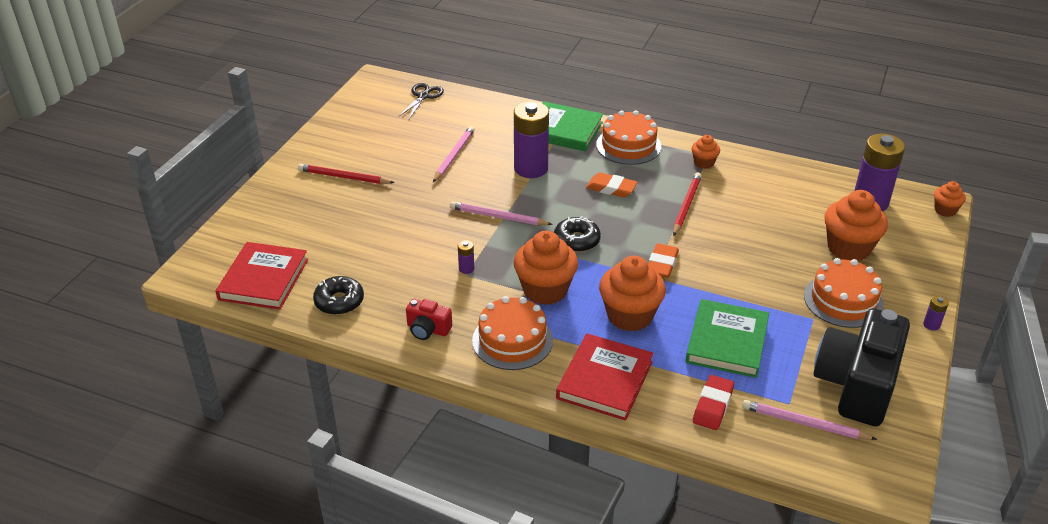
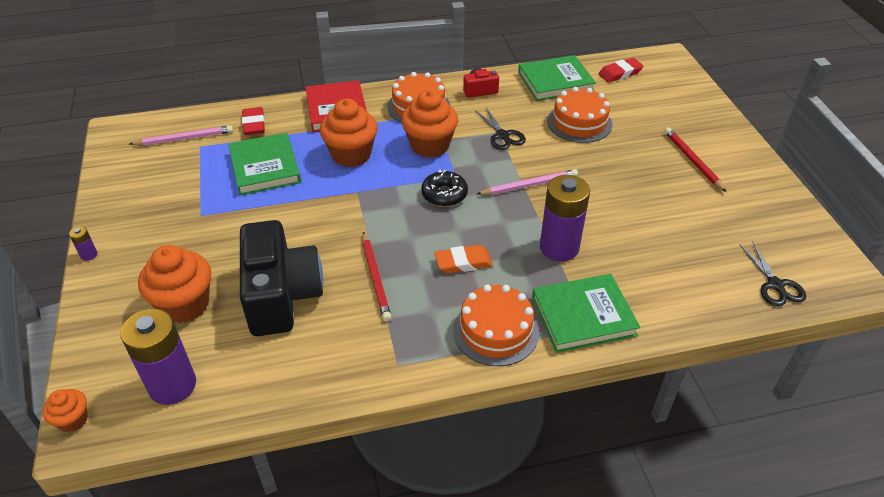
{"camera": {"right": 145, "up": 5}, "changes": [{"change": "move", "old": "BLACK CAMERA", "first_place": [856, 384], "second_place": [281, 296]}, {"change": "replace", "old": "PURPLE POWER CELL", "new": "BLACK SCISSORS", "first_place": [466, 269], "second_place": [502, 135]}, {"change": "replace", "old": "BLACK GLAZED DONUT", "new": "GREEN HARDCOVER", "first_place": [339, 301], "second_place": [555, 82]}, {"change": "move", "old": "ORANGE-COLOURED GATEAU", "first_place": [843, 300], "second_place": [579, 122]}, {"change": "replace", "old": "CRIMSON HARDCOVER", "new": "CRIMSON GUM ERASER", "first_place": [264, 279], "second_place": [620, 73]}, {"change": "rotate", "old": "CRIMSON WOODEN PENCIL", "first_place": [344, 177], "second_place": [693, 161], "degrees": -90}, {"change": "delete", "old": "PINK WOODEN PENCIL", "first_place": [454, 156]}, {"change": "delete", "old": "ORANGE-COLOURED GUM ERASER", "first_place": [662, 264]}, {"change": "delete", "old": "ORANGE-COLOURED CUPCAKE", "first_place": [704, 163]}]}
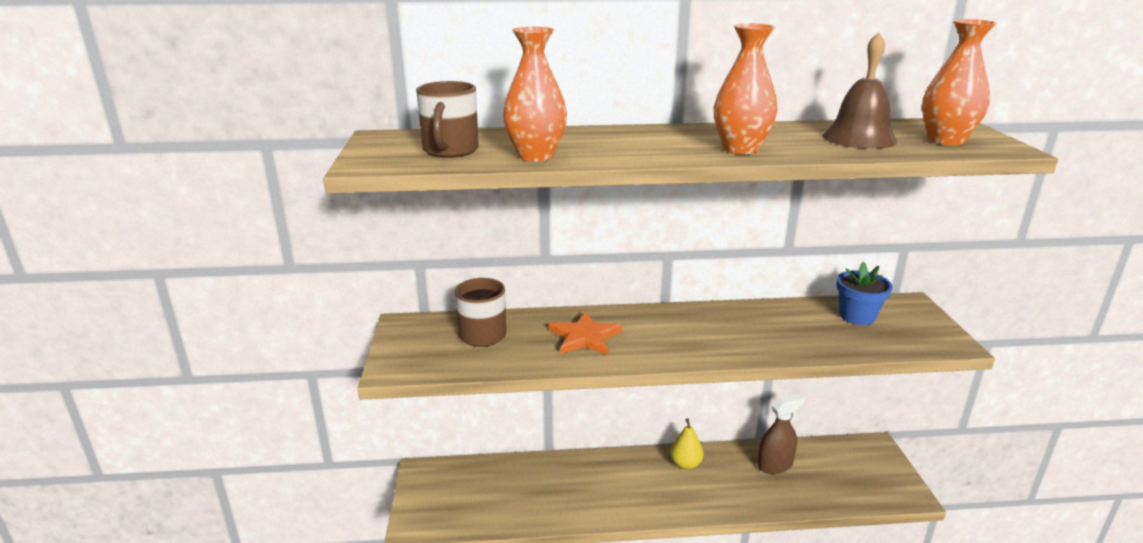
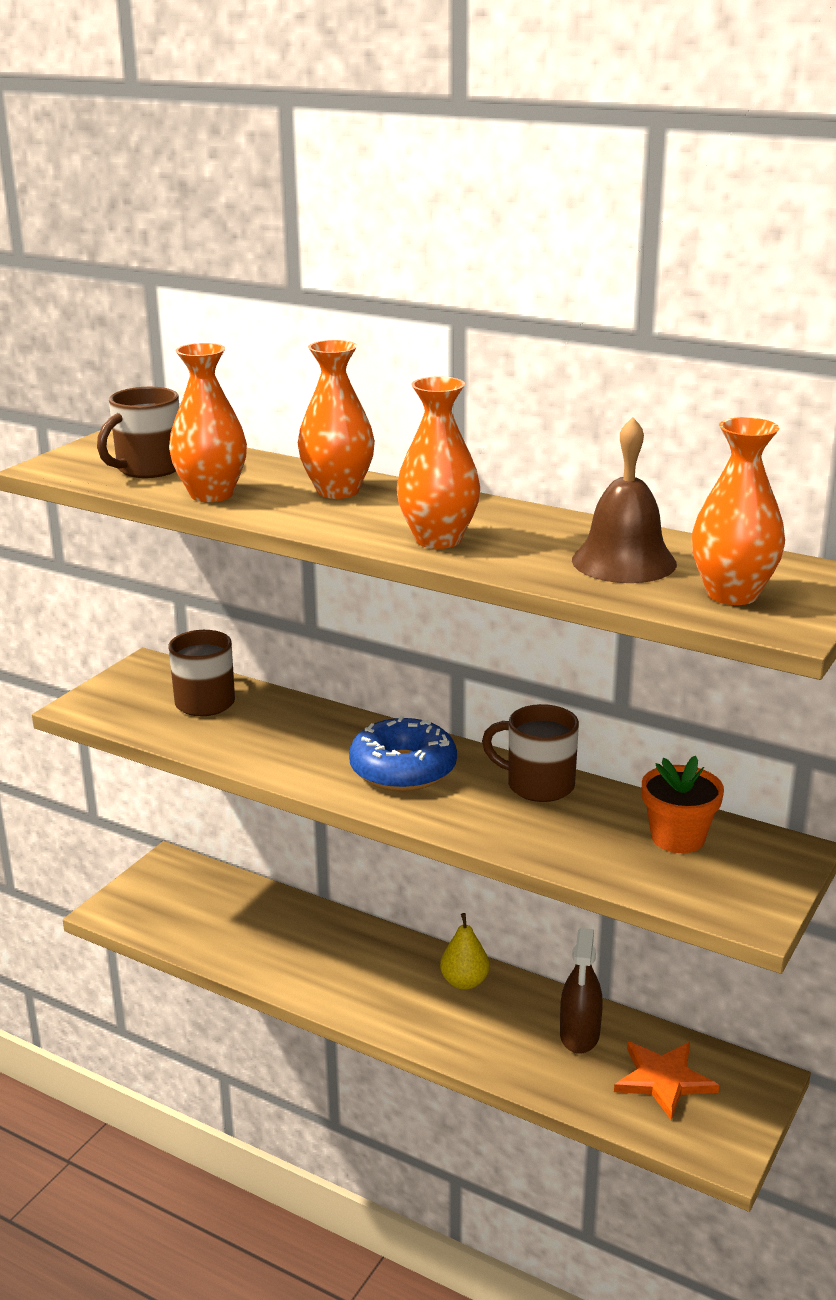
{"camera": {"right": 35, "up": 0}, "changes": [{"change": "insert", "new": "ORANGE-COLOURED FLOWER VASE", "second_place": [337, 491]}, {"change": "insert", "new": "COBALT GLAZED DONUT", "second_place": [403, 769]}, {"change": "insert", "new": "DARK BROWN COFFEE MUG", "second_place": [538, 785]}, {"change": "rotate", "old": "DARK BROWN SPRAY CLEANER", "first_place": [775, 465], "second_place": [579, 1034], "degrees": 90}, {"change": "move", "old": "ORANGE-COLOURED STAR SHAPE", "first_place": [584, 337], "second_place": [663, 1080]}, {"change": "recolor", "old": "COBALT POTTED PLANT", "new": "ORANGE-COLOURED POTTED PLANT", "first_place": [857, 316], "second_place": [678, 838]}]}
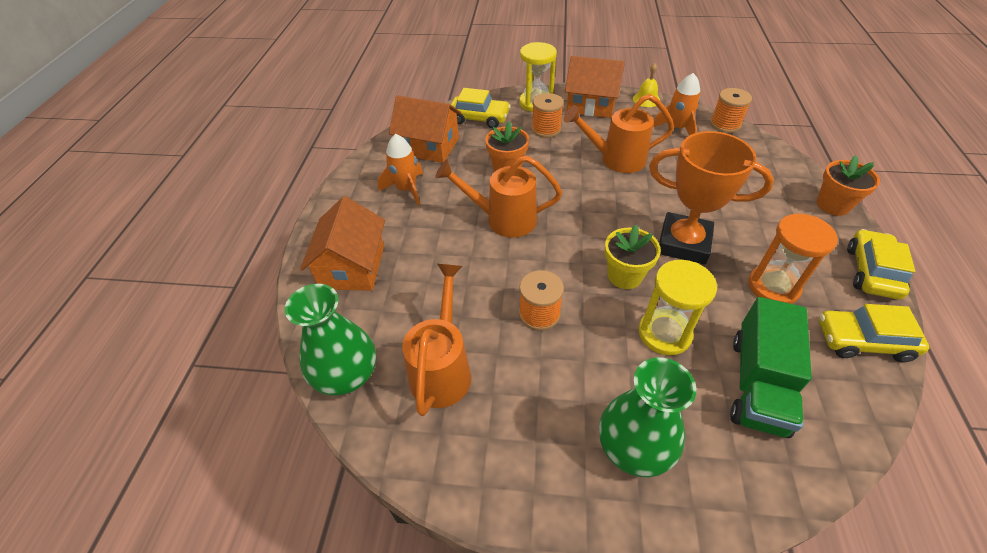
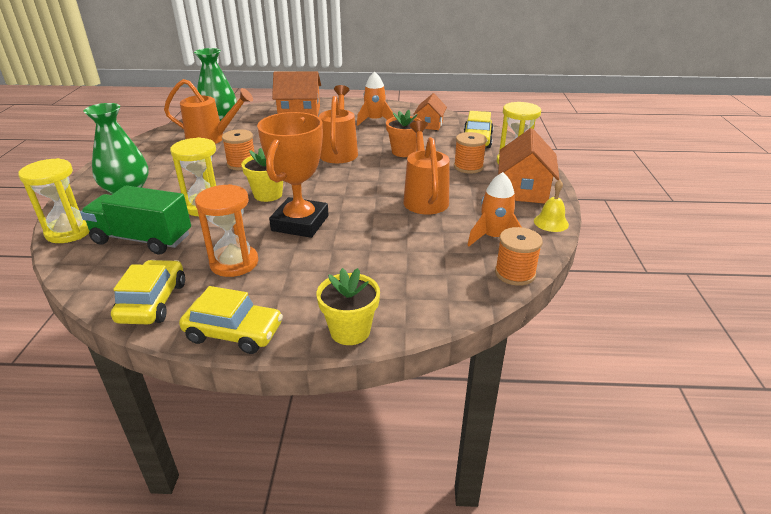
{"camera": {"right": 85, "up": -15}, "changes": [{"change": "insert", "new": "YELLOW SAND TIMER", "second_place": [69, 231]}, {"change": "recolor", "old": "ORANGE-COLOURED POTTED PLANT", "new": "YELLOW POTTED PLANT", "first_place": [833, 205], "second_place": [350, 331]}, {"change": "resize", "old": "ORANGE-COLOURED COTTAGE", "first_place": [429, 146], "second_place": [429, 124], "factor": 0.64}]}
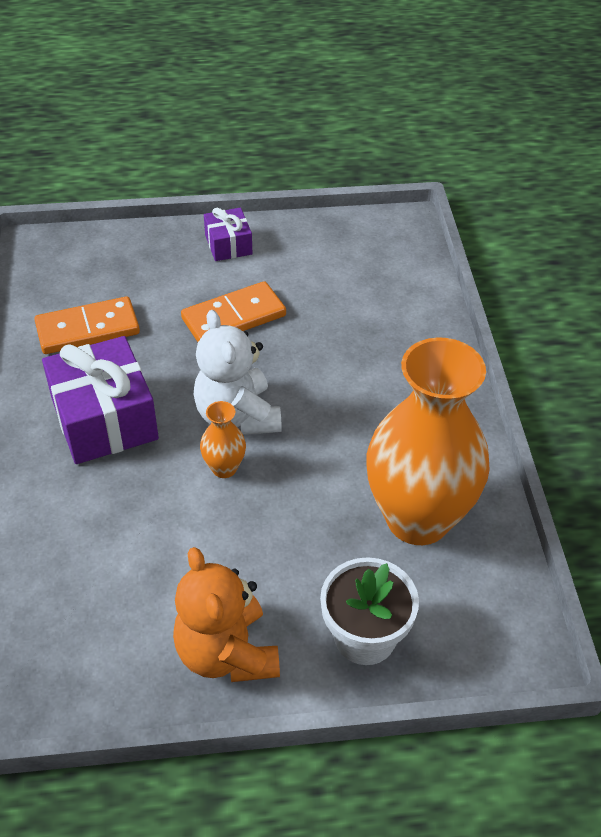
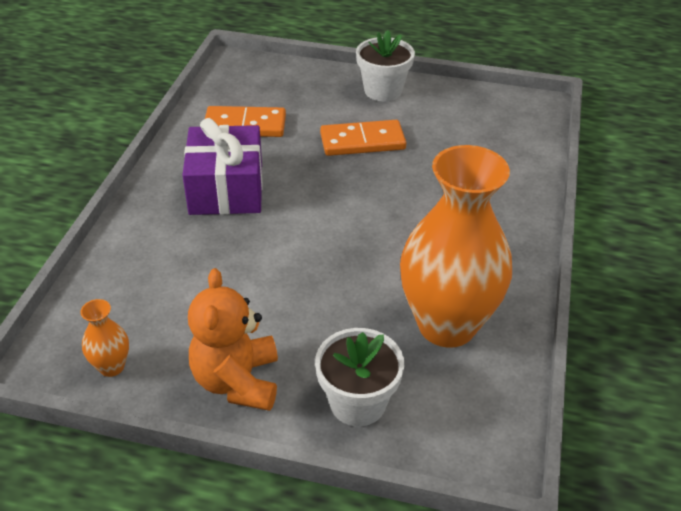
{"camera": {"right": 20, "up": -5}, "changes": [{"change": "move", "old": "ORANGE-COLOURED FLOWER VASE", "first_place": [224, 468], "second_place": [112, 367]}, {"change": "replace", "old": "PURPLE PRESENT", "new": "WHITE POTTED PLANT", "first_place": [228, 245], "second_place": [383, 91]}, {"change": "delete", "old": "WHITE TEDDY", "first_place": [237, 416]}]}
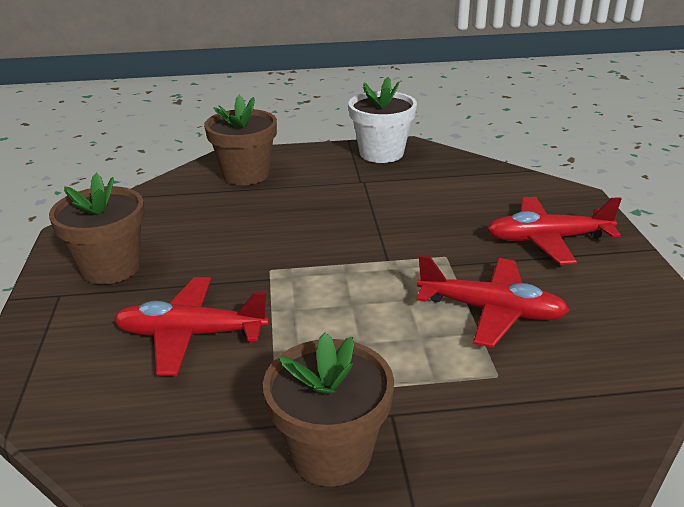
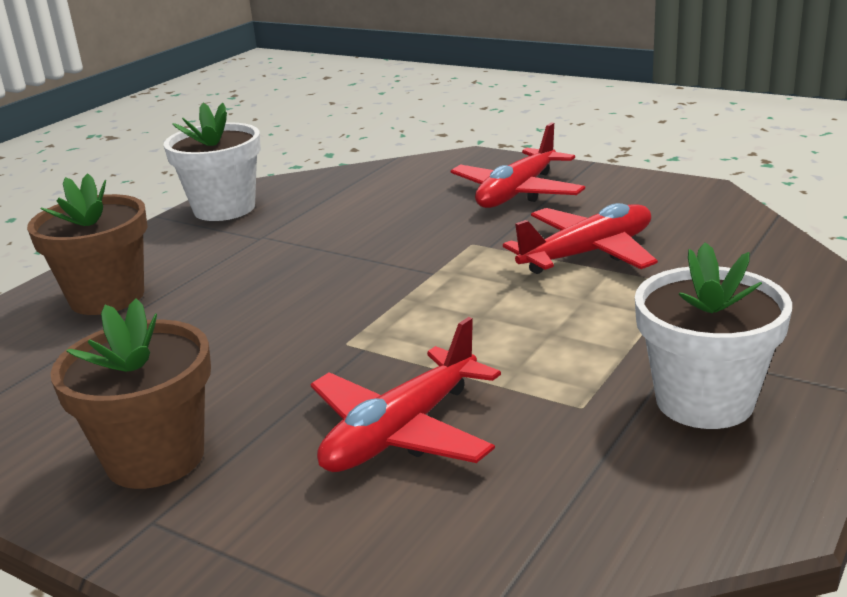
{"camera": {"right": -50, "up": -5}, "changes": [{"change": "recolor", "old": "DARK BROWN POTTED PLANT", "new": "WHITE POTTED PLANT", "first_place": [331, 453], "second_place": [704, 401]}]}
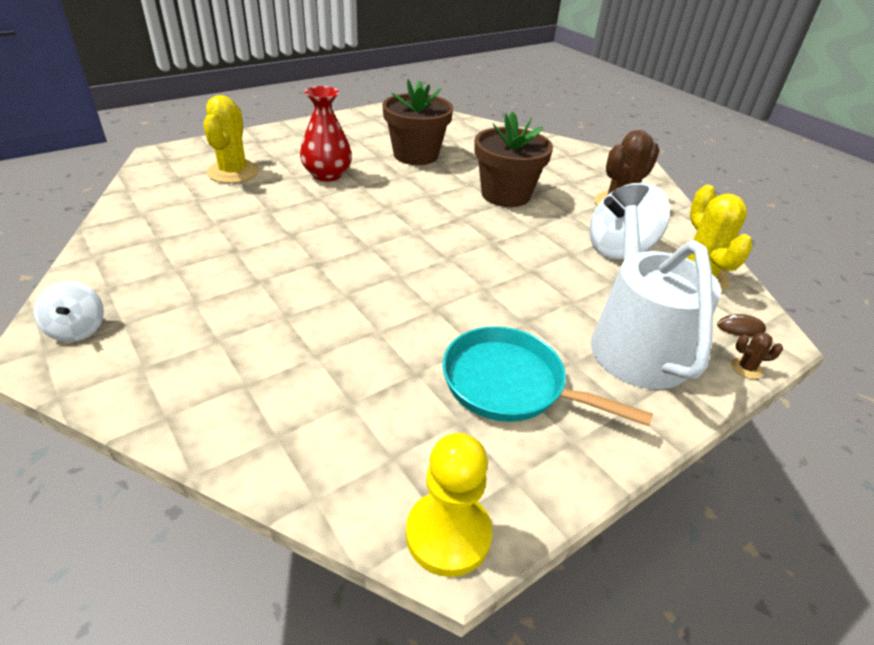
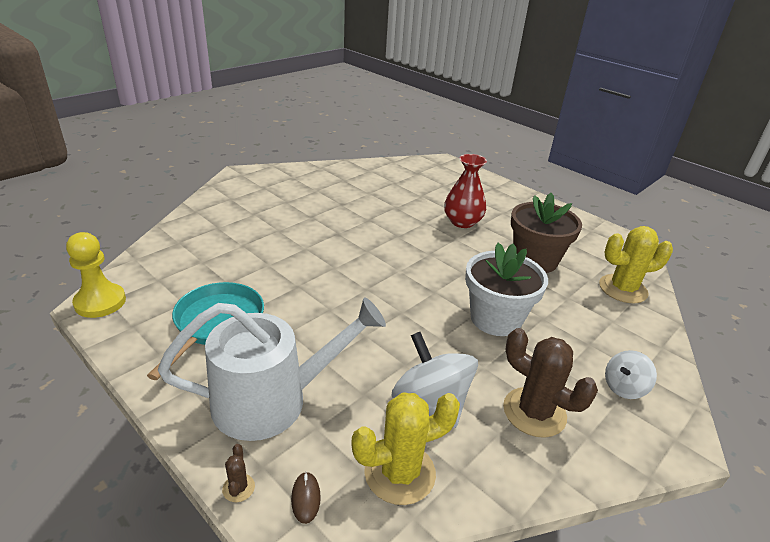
{"camera": {"right": 80, "up": -5}, "changes": [{"change": "recolor", "old": "DARK BROWN POTTED PLANT", "new": "WHITE POTTED PLANT", "first_place": [505, 194], "second_place": [495, 319]}, {"change": "move", "old": "YELLOW SAGUARO CACTUS", "first_place": [233, 172], "second_place": [623, 289]}, {"change": "move", "old": "WHITE SPINNING TOP", "first_place": [77, 329], "second_place": [624, 387]}]}
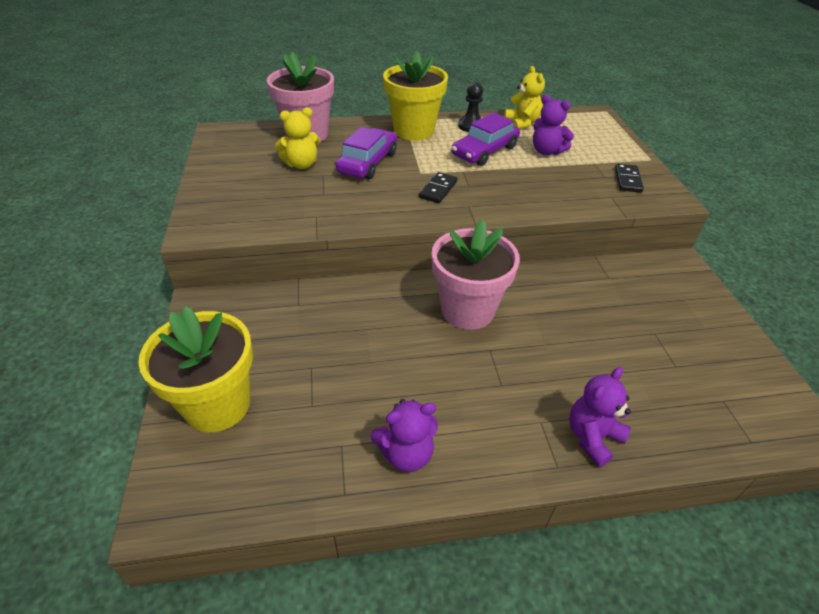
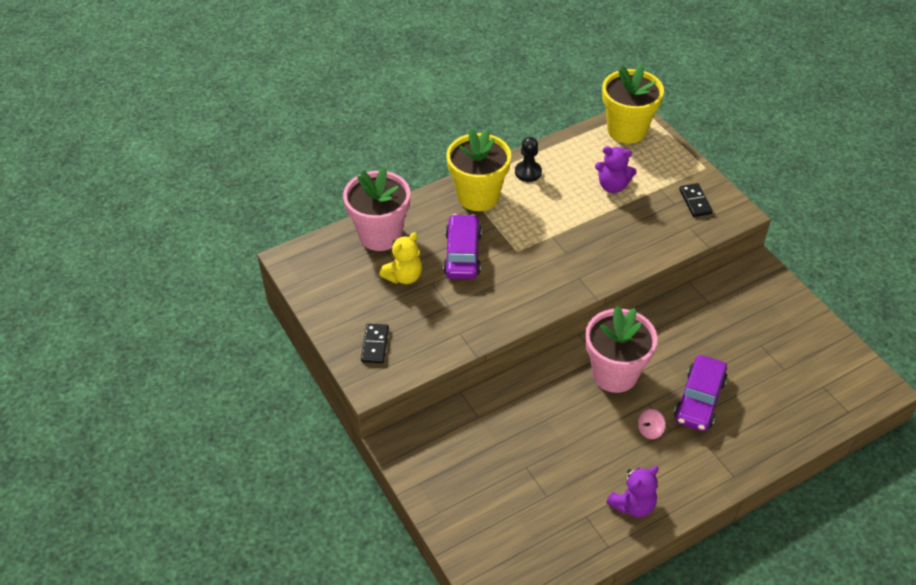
{"camera": {"right": -20, "up": 5}, "changes": [{"change": "move", "old": "BLACK DOMINO", "first_place": [438, 189], "second_place": [375, 345]}, {"change": "move", "old": "YELLOW POTTED PLANT", "first_place": [218, 405], "second_place": [627, 130]}, {"change": "insert", "new": "PINK SPINNING TOP", "second_place": [650, 430]}, {"change": "move", "old": "PURPLE AUTOMOBILE", "first_place": [484, 151], "second_place": [699, 400]}, {"change": "delete", "old": "YELLOW TEDDY", "first_place": [522, 123]}, {"change": "delete", "old": "PURPLE TEDDY", "first_place": [592, 437]}]}
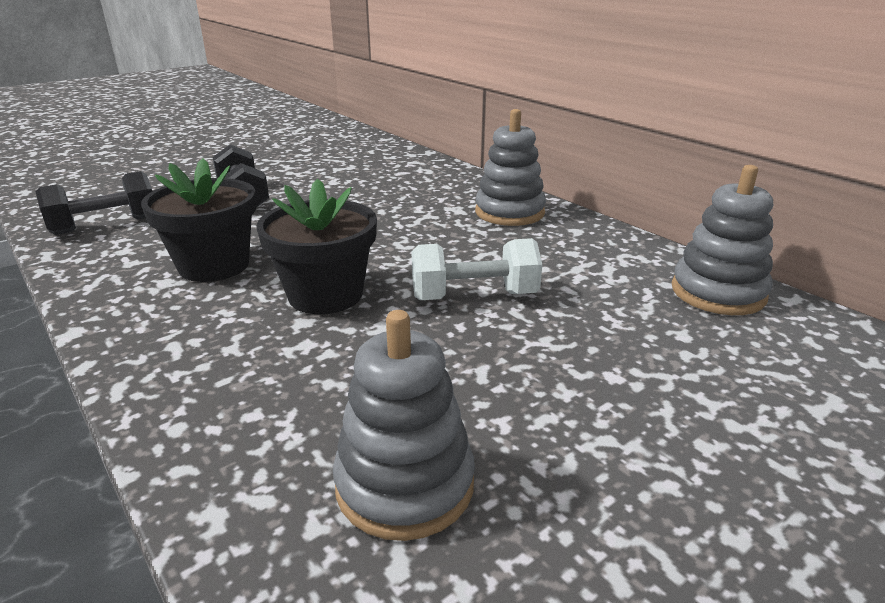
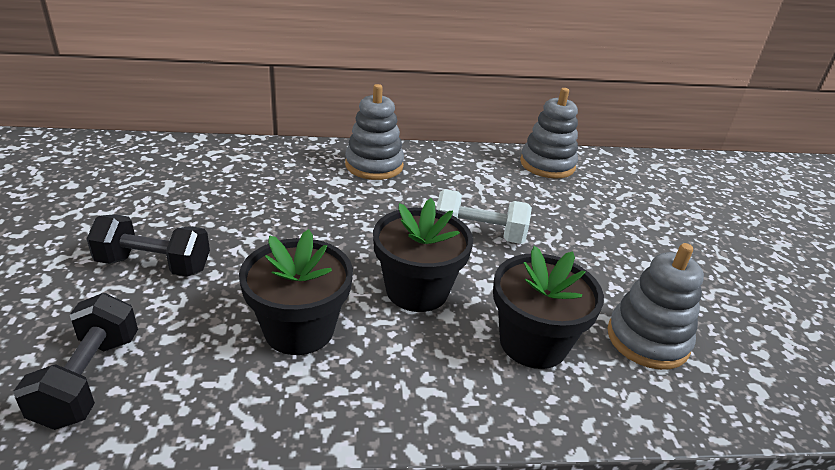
{"camera": {"right": -60, "up": 5}, "changes": [{"change": "rotate", "old": "WHITE DUMBBELL", "first_place": [474, 296], "second_place": [479, 234], "degrees": 75}, {"change": "insert", "new": "BLACK POTTED PLANT", "second_place": [533, 343]}]}
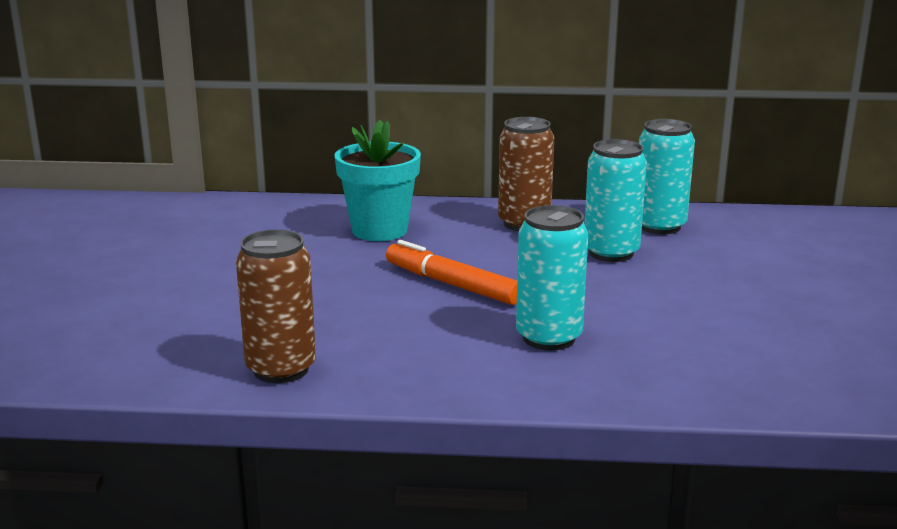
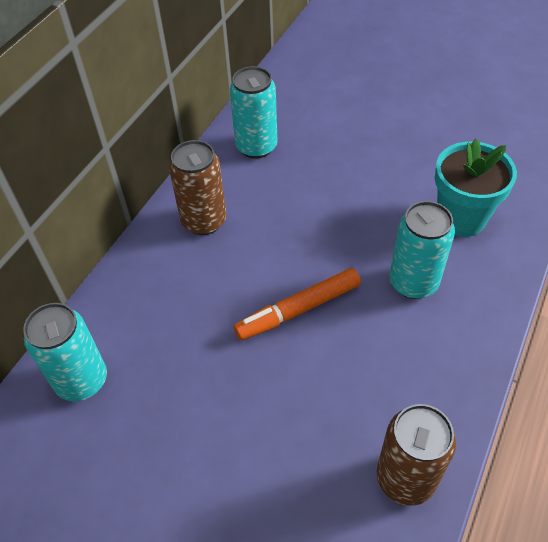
{"camera": {"right": -65, "up": 30}, "changes": [{"change": "move", "old": "TURQUOISE SODA CAN", "first_place": [611, 253], "second_place": [82, 380]}, {"change": "move", "old": "TURQUOISE POTTED PLANT", "first_place": [379, 230], "second_place": [461, 218]}]}
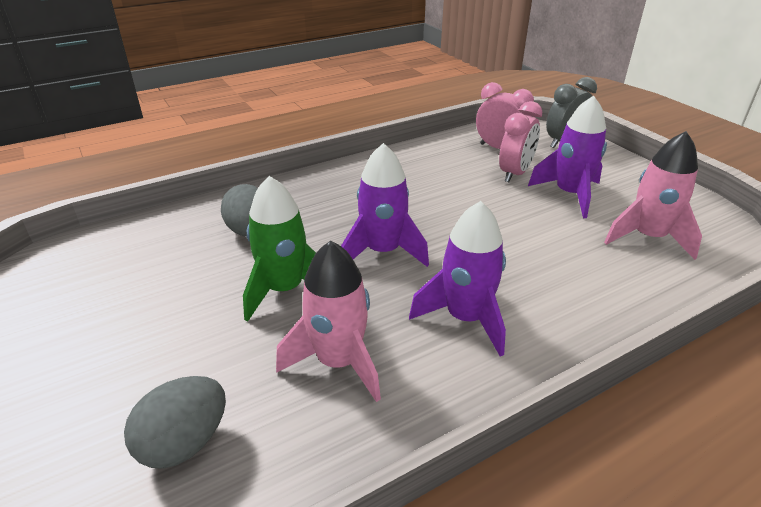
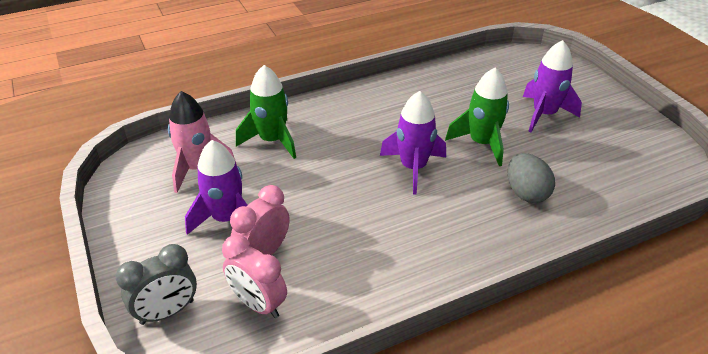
{"camera": {"right": -175, "up": 5}, "changes": [{"change": "insert", "new": "GREEN SPACESHIP", "second_place": [272, 140]}, {"change": "move", "old": "PURPLE SPACESHIP", "first_place": [465, 318], "second_place": [544, 114]}, {"change": "delete", "old": "GREY TOY EGG", "first_place": [185, 443]}, {"change": "delete", "old": "PINK SPACESHIP", "first_place": [338, 362]}]}
